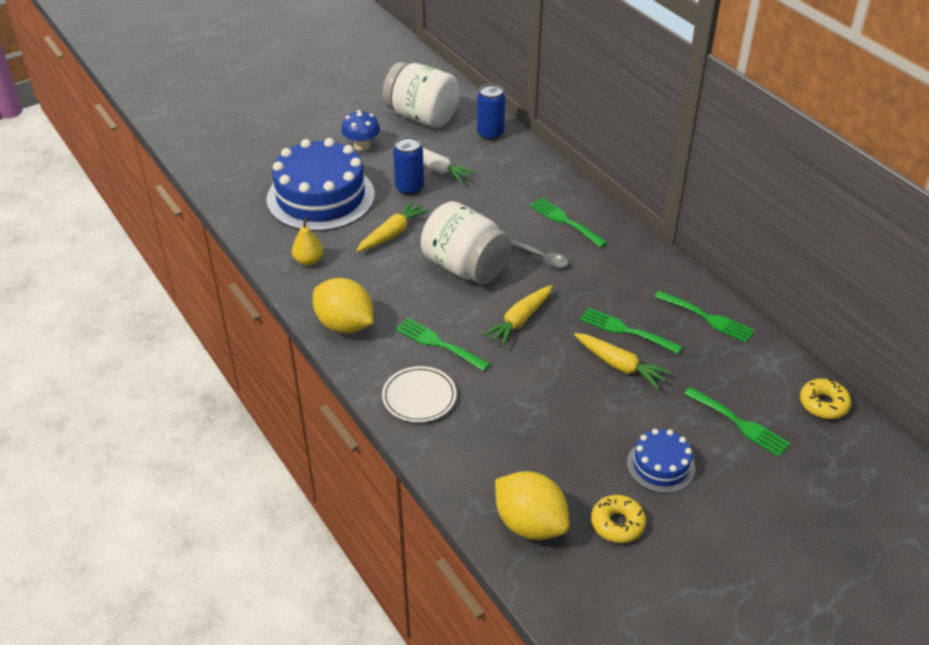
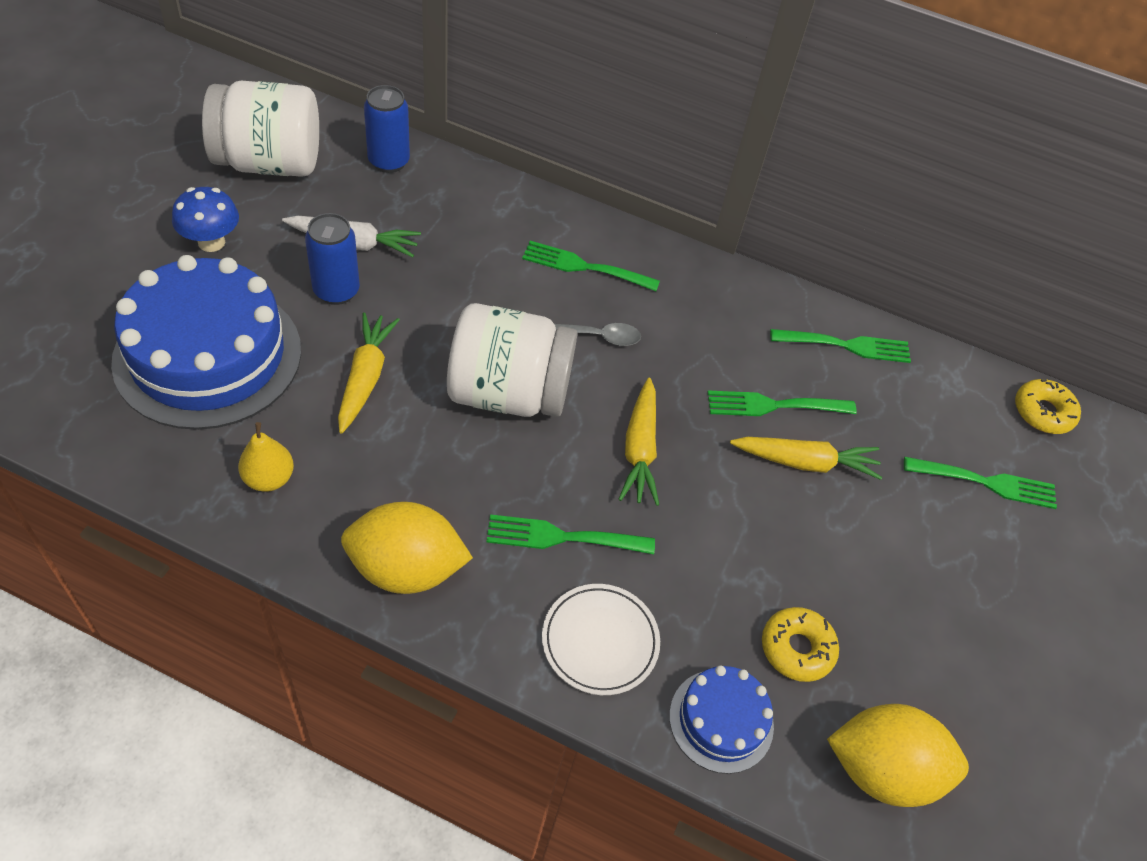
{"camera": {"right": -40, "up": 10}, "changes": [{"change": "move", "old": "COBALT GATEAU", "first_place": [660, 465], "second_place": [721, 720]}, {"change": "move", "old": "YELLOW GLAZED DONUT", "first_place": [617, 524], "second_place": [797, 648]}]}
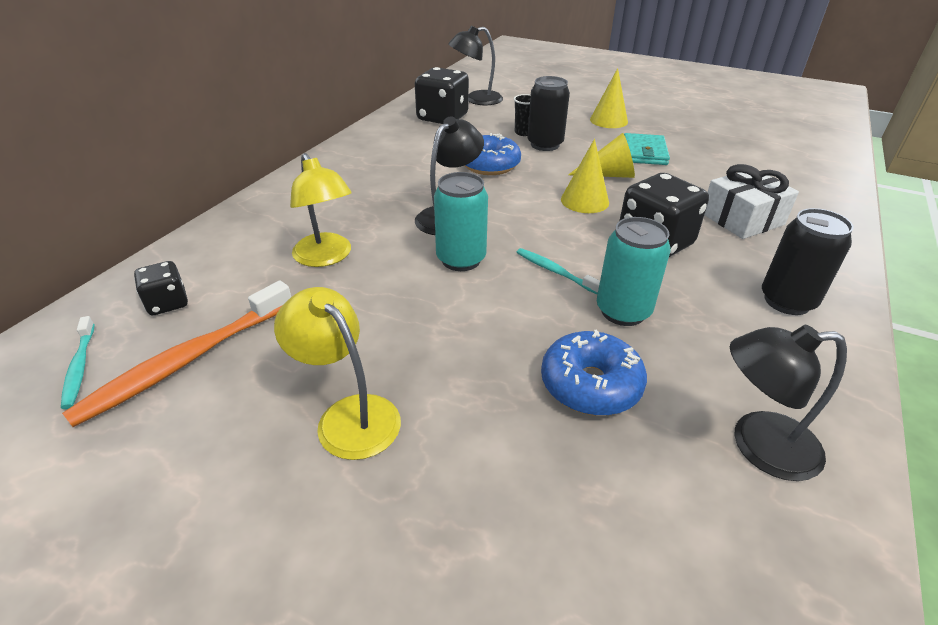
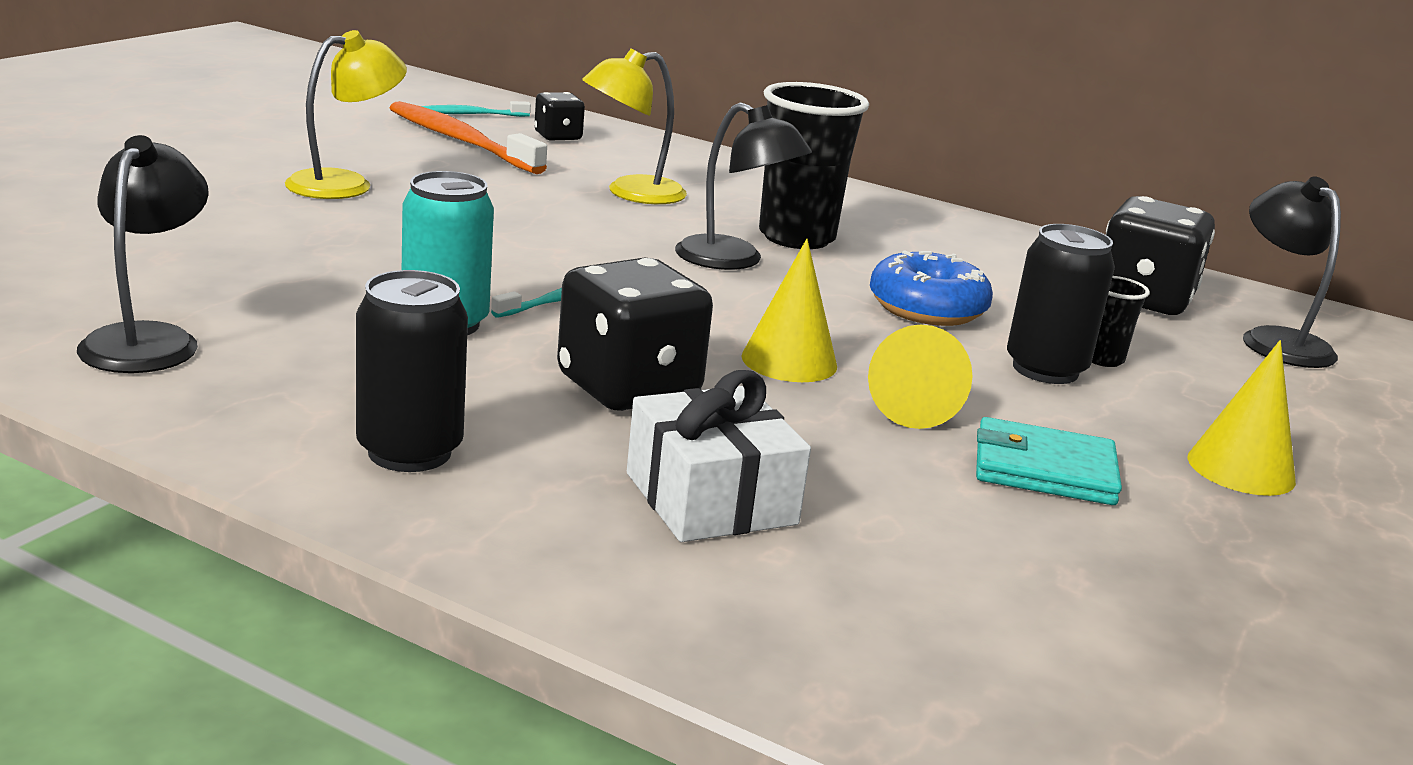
{"camera": {"right": 90, "up": -15}, "changes": [{"change": "insert", "new": "BLACK TUMBLER", "second_place": [796, 237]}, {"change": "delete", "old": "TURQUOISE SODA CAN", "first_place": [461, 259]}, {"change": "delete", "old": "COBALT GLAZED DONUT", "first_place": [590, 385]}]}
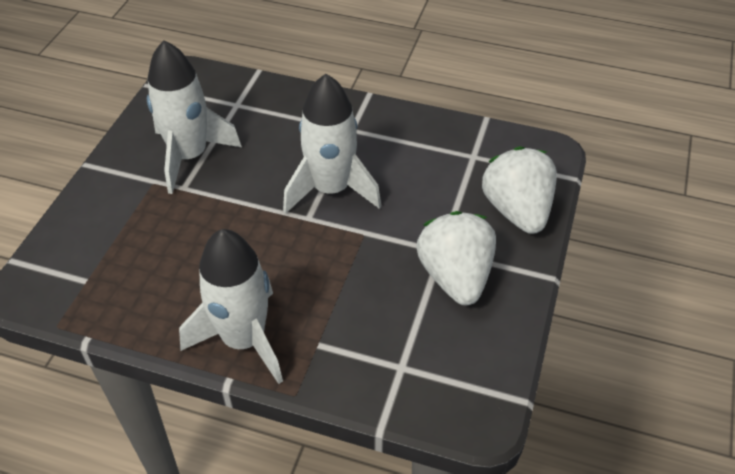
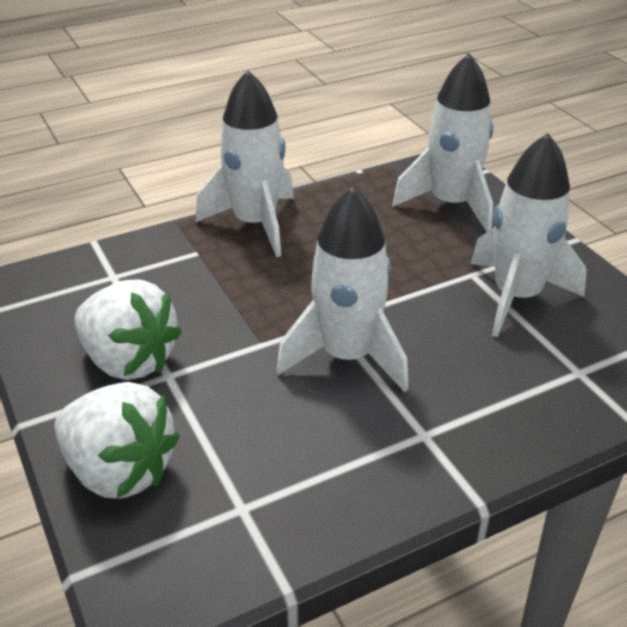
{"camera": {"right": 135, "up": -10}, "changes": [{"change": "insert", "new": "WHITE SPACESHIP", "second_place": [451, 204]}]}
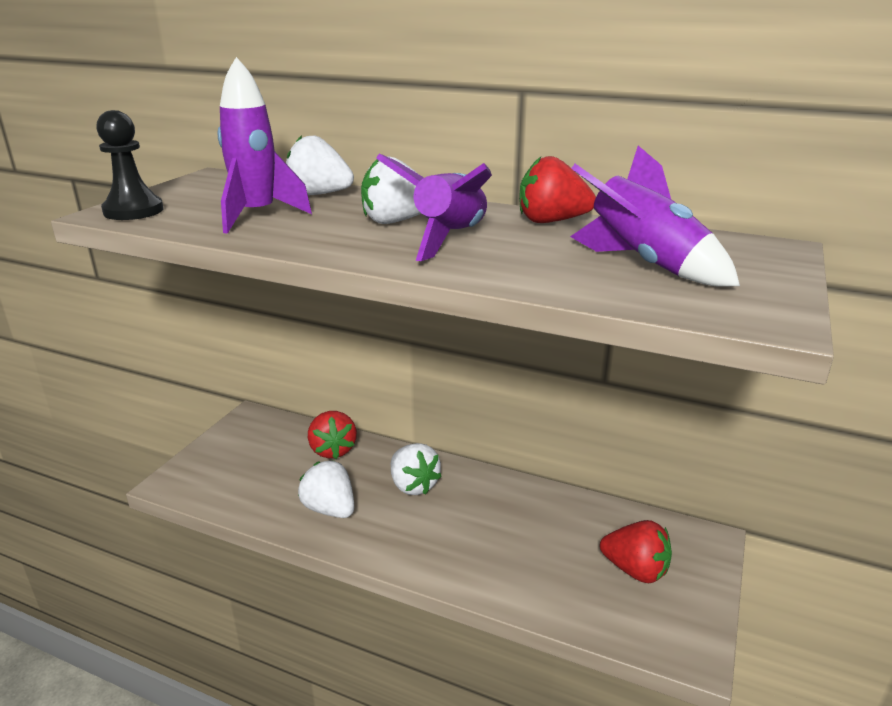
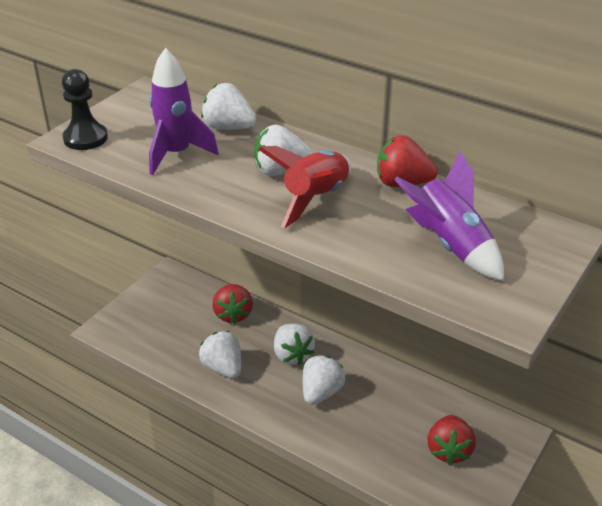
{"camera": {"right": 10, "up": 10}, "changes": [{"change": "recolor", "old": "PURPLE SPACESHIP", "new": "CRIMSON SPACESHIP", "first_place": [450, 239], "second_place": [315, 199]}, {"change": "insert", "new": "WHITE STRAWBERRY", "second_place": [321, 392]}, {"change": "rotate", "old": "CRIMSON STRAWBERRY", "first_place": [635, 570], "second_place": [449, 450], "degrees": 60}]}
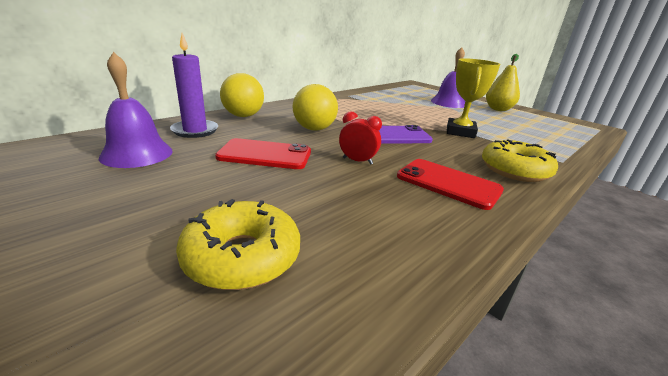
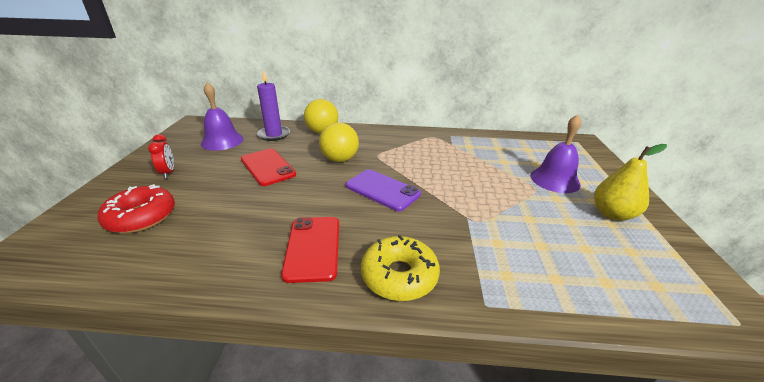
{"camera": {"right": 50, "up": 5}, "changes": [{"change": "recolor", "old": "YELLOW GLAZED DONUT", "new": "CRIMSON GLAZED DONUT", "first_place": [242, 257], "second_place": [141, 217]}, {"change": "move", "old": "CRIMSON CLOCK", "first_place": [357, 161], "second_place": [168, 172]}, {"change": "delete", "old": "YELLOW AWARD CUP", "first_place": [460, 132]}]}
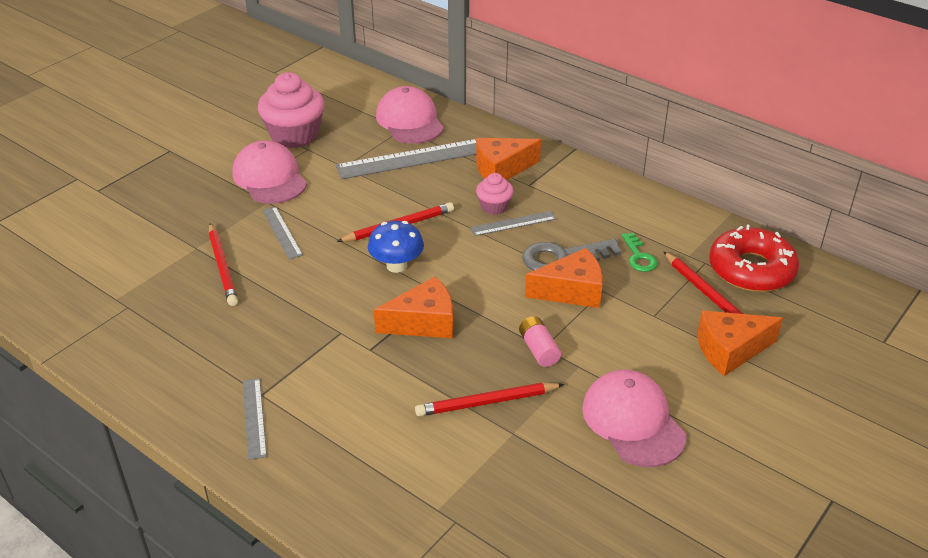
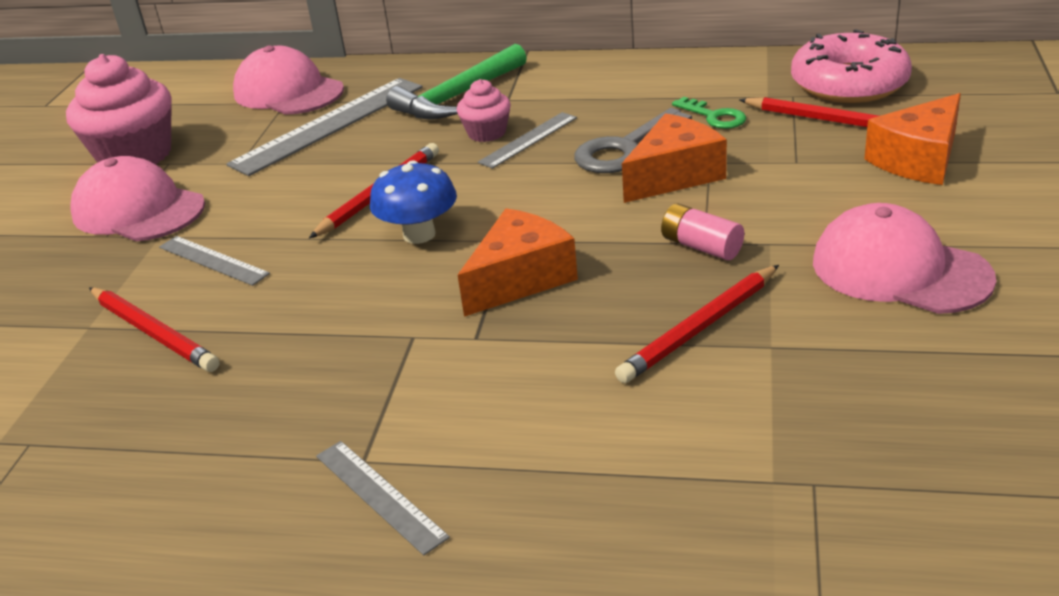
{"camera": {"right": -25, "up": -5}, "changes": [{"change": "replace", "old": "ORANGE-COLOURED PIECE OF CHEESE", "new": "GREEN HAMMER", "first_place": [501, 169], "second_place": [457, 97]}, {"change": "recolor", "old": "CRIMSON GLAZED DONUT", "new": "PINK GLAZED DONUT", "first_place": [751, 269], "second_place": [849, 83]}]}
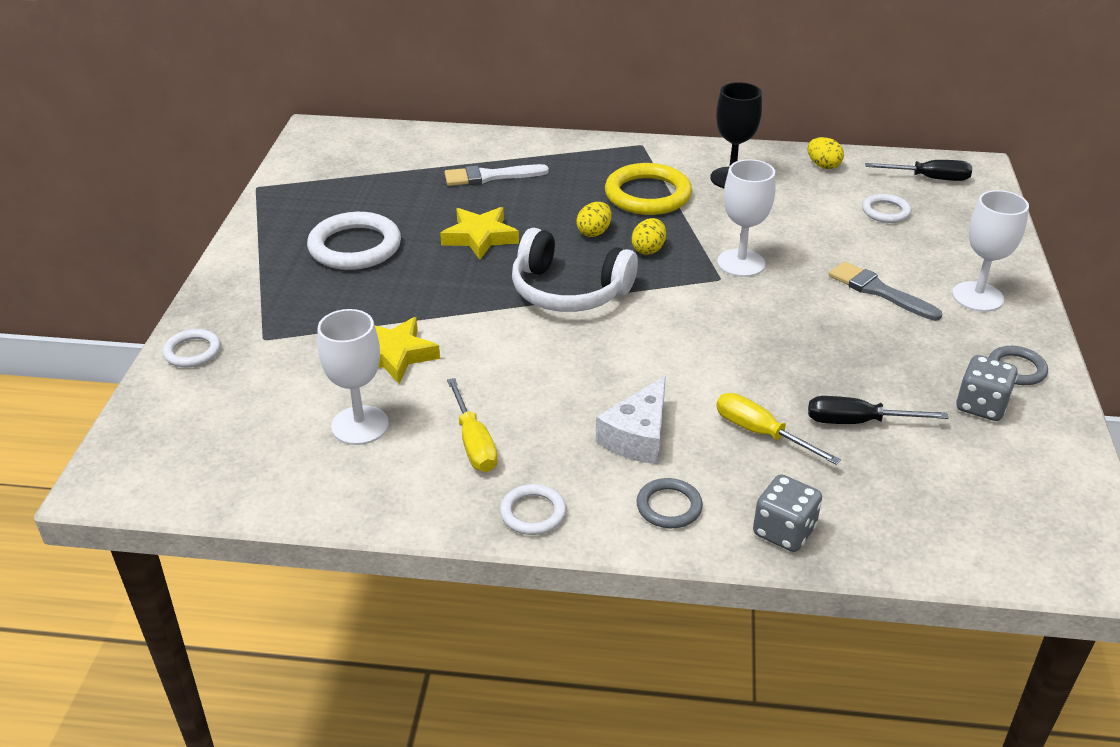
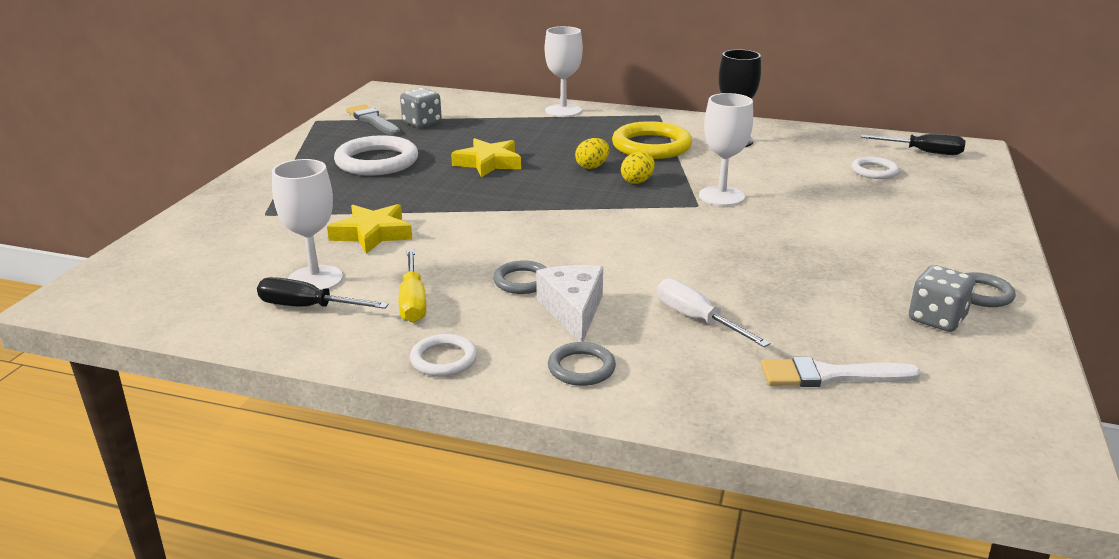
{"camera": {"right": 10, "up": -10}, "changes": [{"change": "move", "old": "BLACK FLAT SCREWDRIVER", "first_place": [857, 422], "second_place": [308, 307]}, {"change": "move", "old": "GREY BRUSH", "first_place": [878, 291], "second_place": [373, 120]}, {"change": "move", "old": "GREY DIE", "first_place": [784, 531], "second_place": [422, 123]}, {"change": "insert", "new": "GREY RING", "second_place": [522, 281]}, {"change": "rotate", "old": "WHITE PIECE OF CHEESE", "first_place": [638, 436], "second_place": [573, 311], "degrees": 135}, {"change": "move", "old": "WHITE CHALICE", "first_place": [977, 297], "second_place": [563, 111]}, {"change": "recolor", "old": "YELLOW FLAT SCREWDRIVER", "new": "WHITE FLAT SCREWDRIVER", "first_place": [760, 433], "second_place": [697, 320]}, {"change": "move", "old": "WHITE BRUSH", "first_place": [490, 176], "second_place": [830, 375]}, {"change": "delete", "old": "WHITE RING", "first_place": [192, 351]}, {"change": "delete", "old": "WHITE OVER-EAR HEADPHONES", "first_place": [568, 291]}, {"change": "delete", "old": "YELLOW TOY EGG", "first_place": [823, 165]}]}
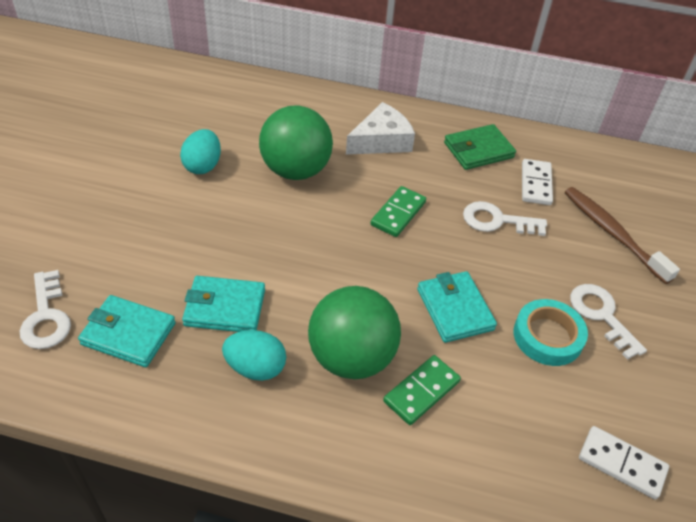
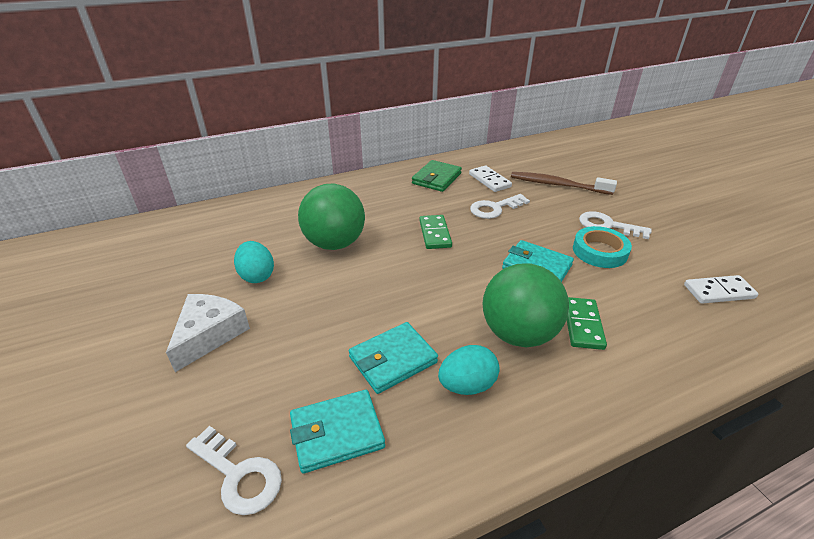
{"camera": {"right": -35, "up": -10}, "changes": [{"change": "move", "old": "WHITE PIECE OF CHEESE", "first_place": [381, 141], "second_place": [209, 334]}]}
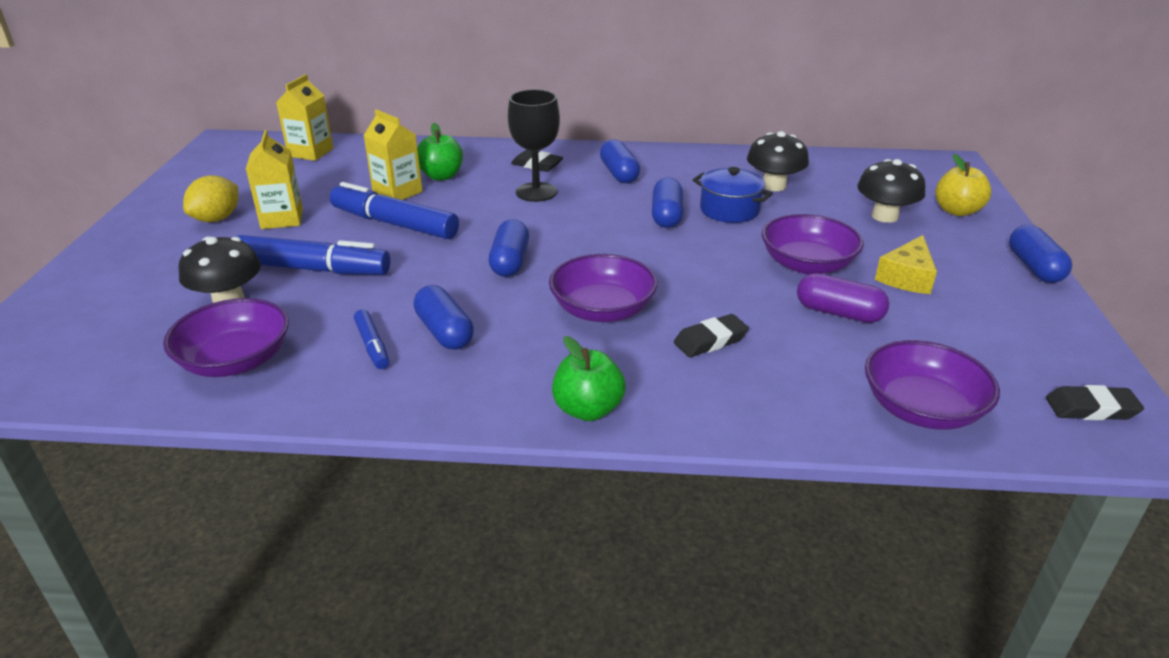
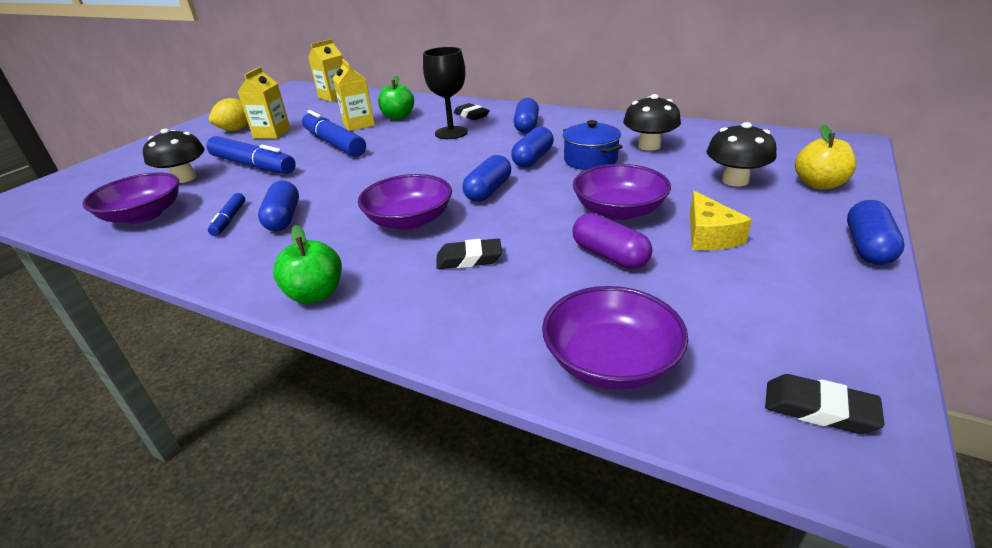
{"camera": {"right": 25, "up": 0}, "changes": [{"change": "move", "old": "COBALT PILL SHAPE", "first_place": [510, 261], "second_place": [488, 191]}, {"change": "rotate", "old": "YELLOW PIECE OF CHEESE", "first_place": [907, 277], "second_place": [709, 235], "degrees": -60}]}
